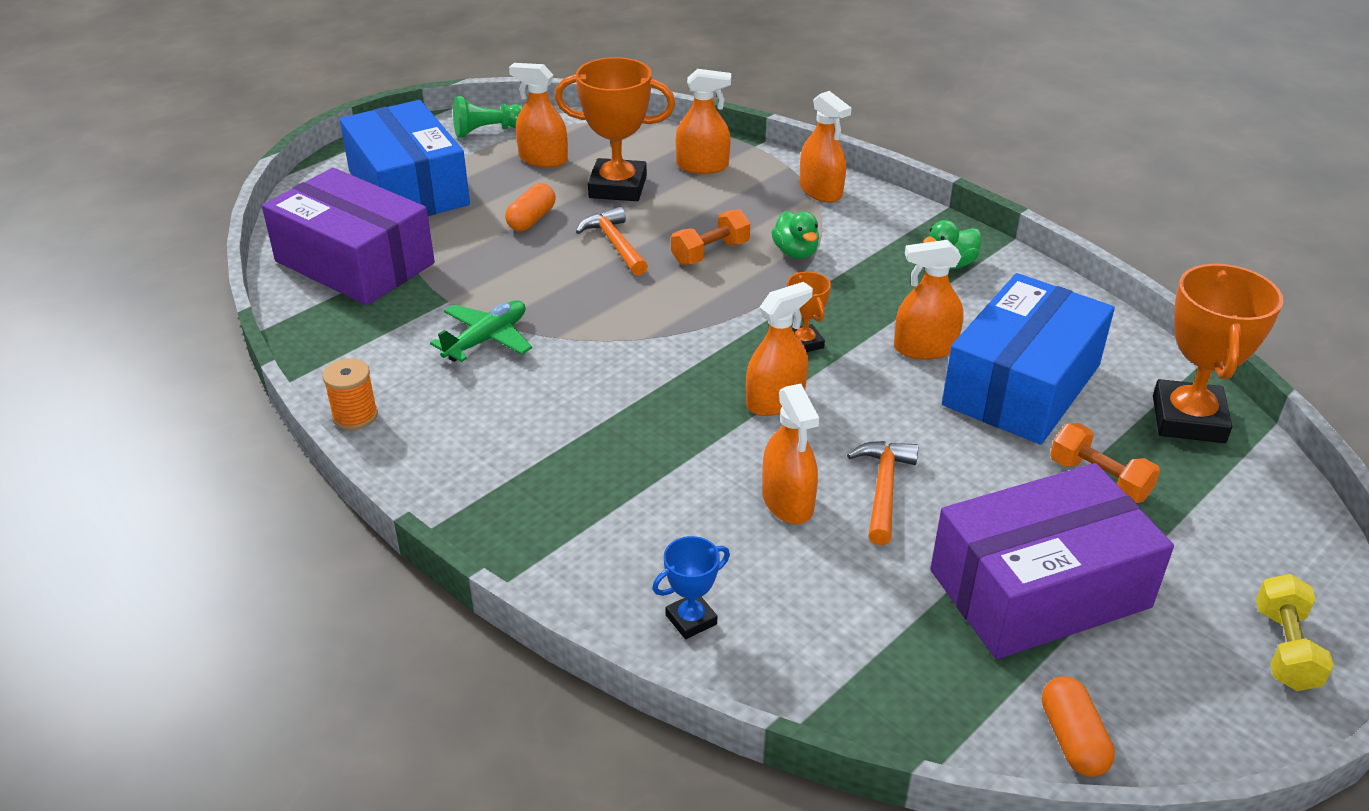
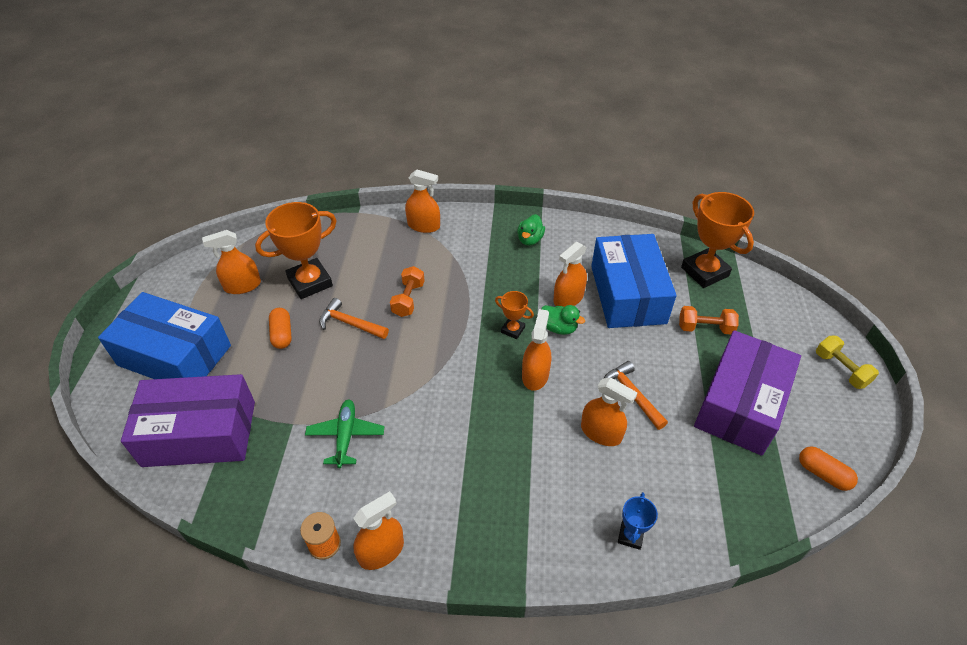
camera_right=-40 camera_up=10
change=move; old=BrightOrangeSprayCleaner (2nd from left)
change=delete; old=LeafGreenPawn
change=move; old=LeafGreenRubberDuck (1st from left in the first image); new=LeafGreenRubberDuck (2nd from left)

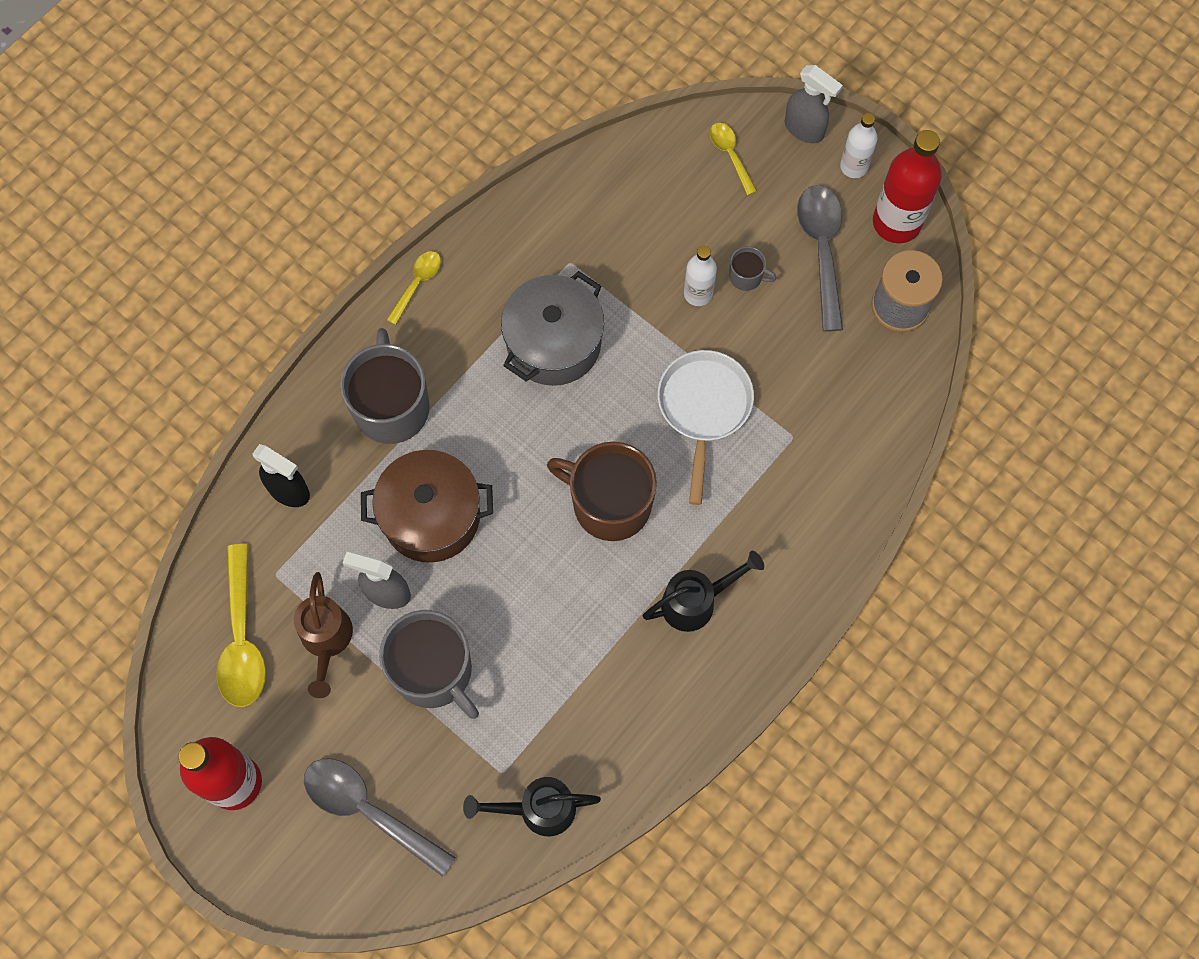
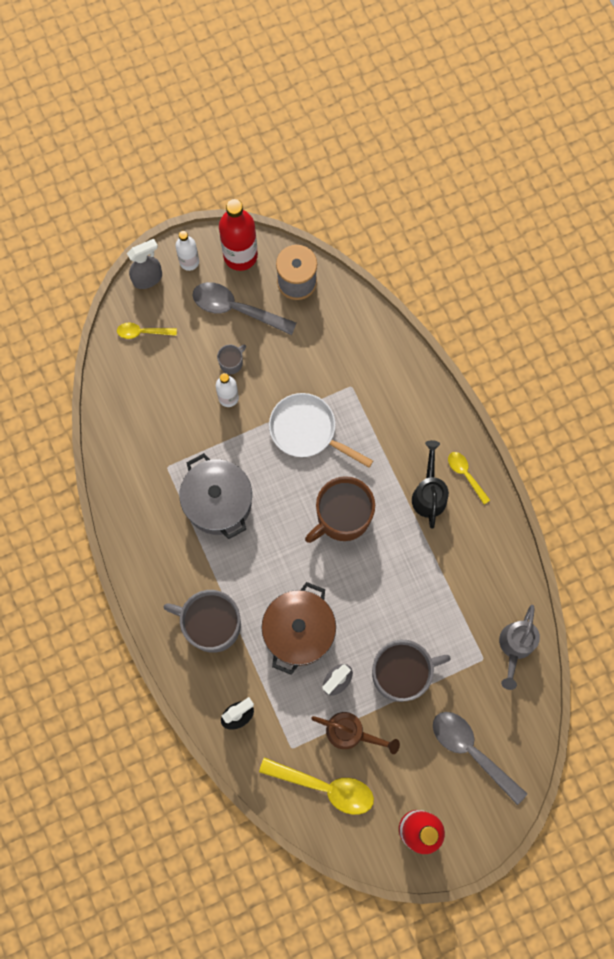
camera_right=-65 camera_up=5
change=move; old=YellowSpoon (2nd from left in the first image); new=YellowSpoon (3rd from left)
change=rotate; old=GreySpoon (1st from left in the first image); degrees=75
change=recolor; old=EbonyWateringCan (1st from left); new=GreyWateringCan

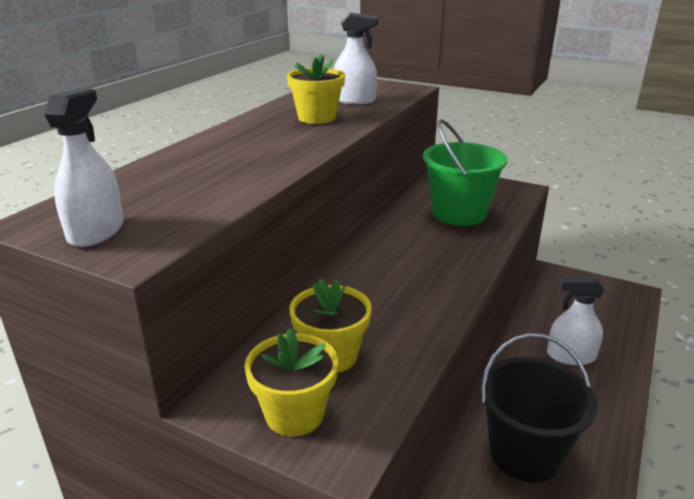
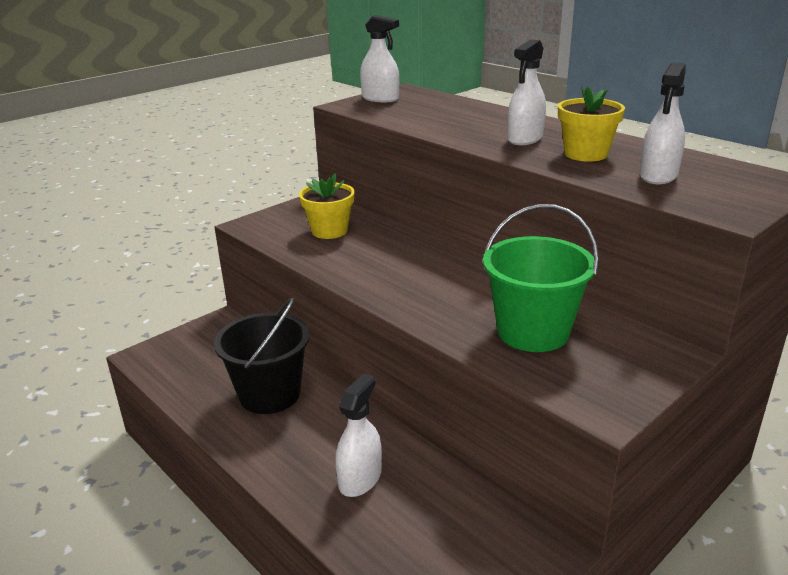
camera_right=110 camera_up=0
change=delete; old=YellowFlowerPot (1st from left)
change=insert; new=SnowWhiteSprayCleaner (3rd from left)

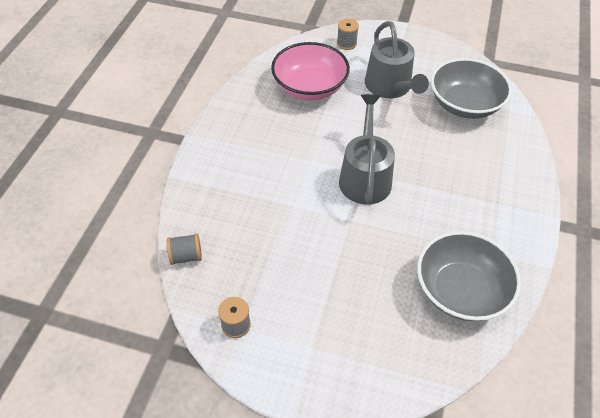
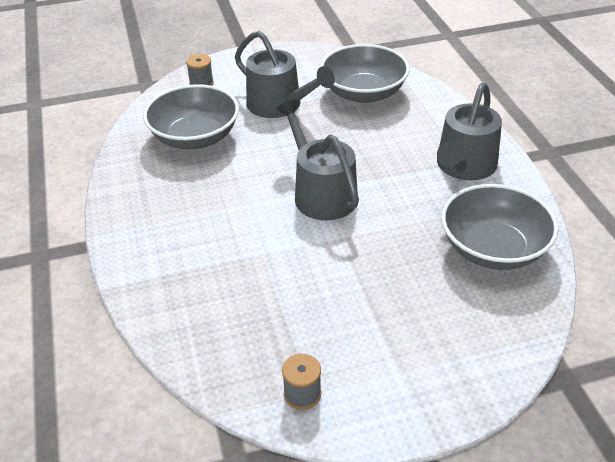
camera_right=-30 camera_up=-10
change=recolor; old=PinkServingBowl; new=GreyServingBowl (1st from left)
change=delete; old=GreySpool (1st from left)
change=insert; new=GreyWateringCan (3rd from left)

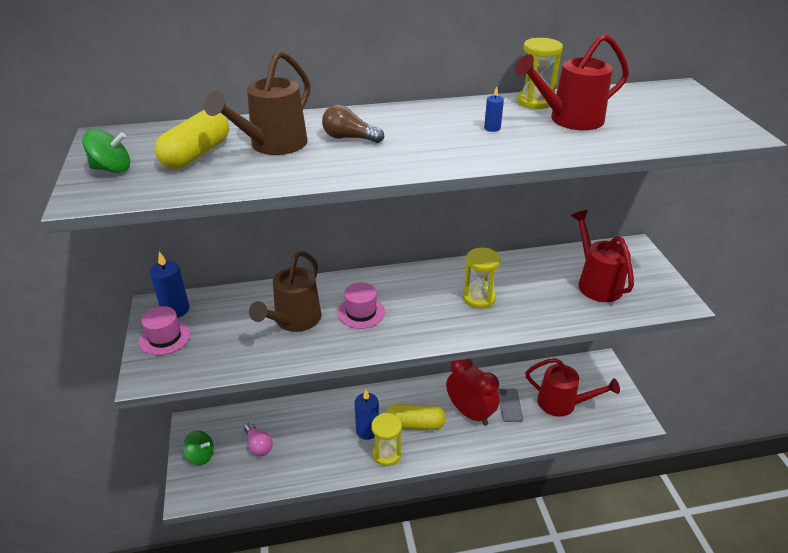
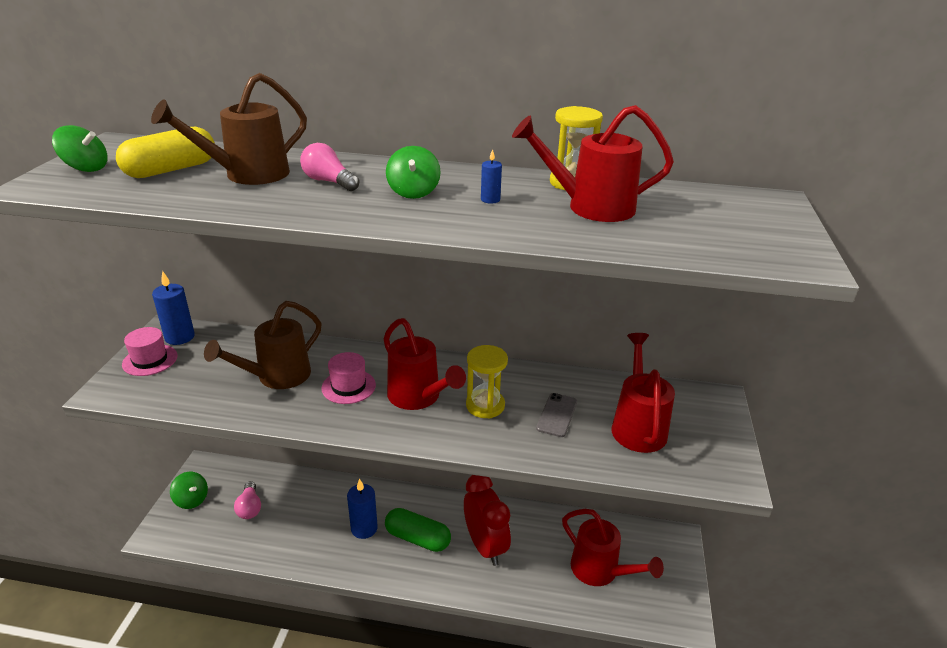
camera_right=20 camera_up=-5
change=recolor; old=BrownBulb; new=PinkBulb (2nd from left)
change=move; old=GreySmartphone
change=recolor; old=YellowPillShape (2nd from left); new=LeafGreenPillShape
change=delete; old=YellowSandTimer (1st from left)
change=insert; new=LeafGreenSpinningTop (3rd from left)
change=insert; new=RedWateringCan (1st from left)

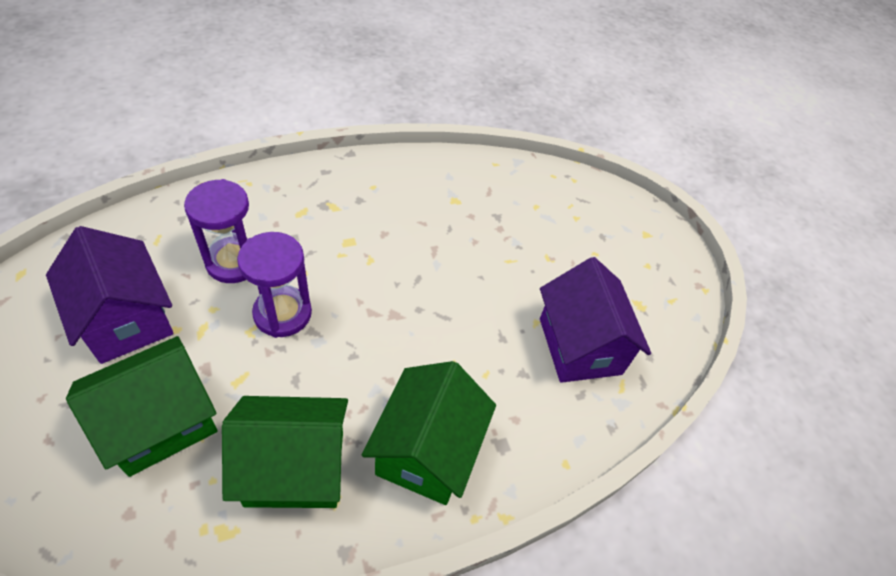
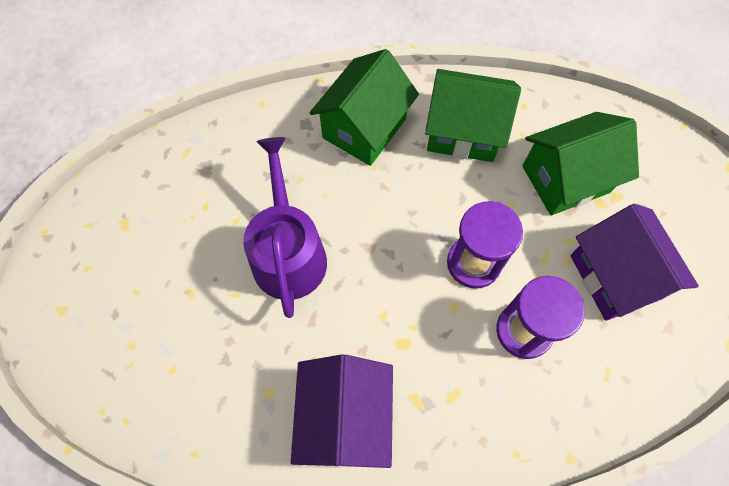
camera_right=-160 camera_up=15
change=move; old=PurpleCottage (2nd from left in the first image); new=PurpleCottage (1st from left)
change=insert; new=PurpleWateringCan

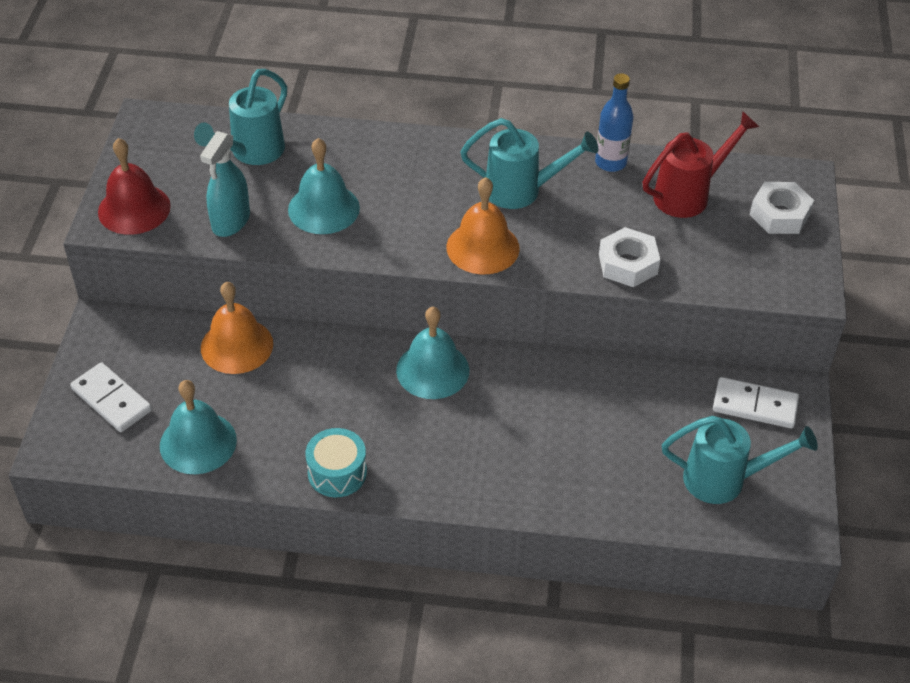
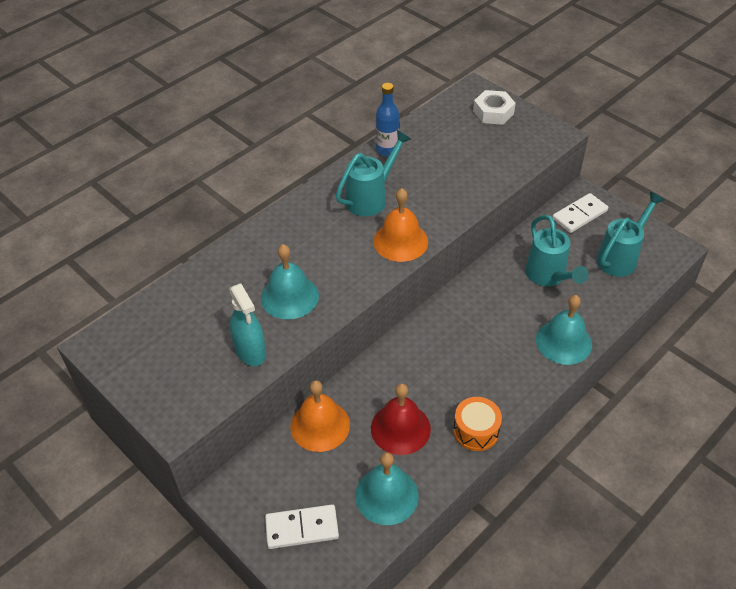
camera_right=-50 camera_up=0
change=move; old=AquaWateringCan (1st from left in the first image); new=AquaWateringCan (2nd from left)
change=delete; old=RedWateringCan
change=move; old=RedHandBell
change=delete; old=SnowWhiteHexagonNut (1st from left)
change=move; old=AquaHandBell (3rd from left)
change=recolor; old=AquaSnareDrum; new=BrightOrangeSnareDrum

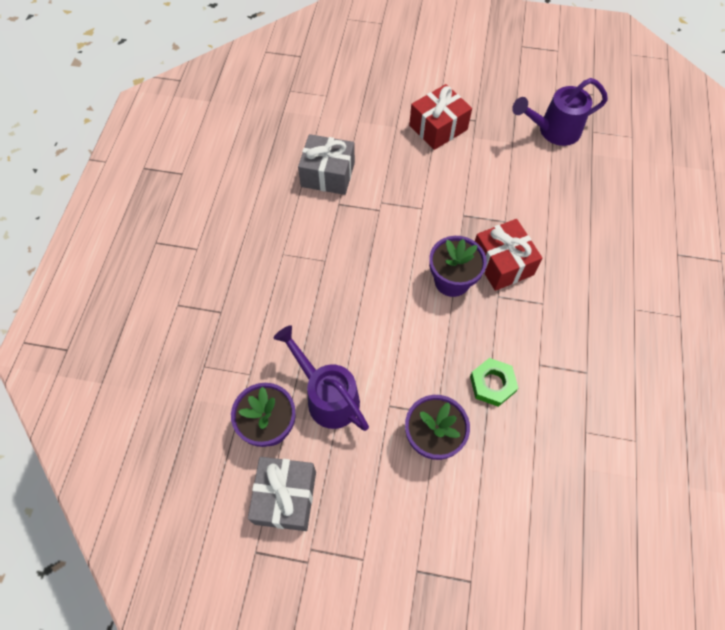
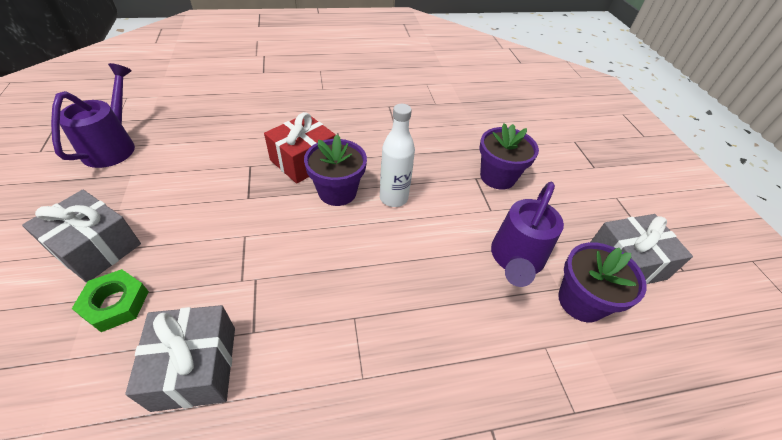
camera_right=-115 camera_up=-15
change=rotate; old=PurpleWateringCan (2nd from left in the first image); degrees=-135
change=recolor; old=RedWrappedGift (1st from left); new=GreyWrappedGift (1st from left)
change=move; old=LeafGreenHexagonNut
change=insert; new=SnowWhiteDrinkBottle

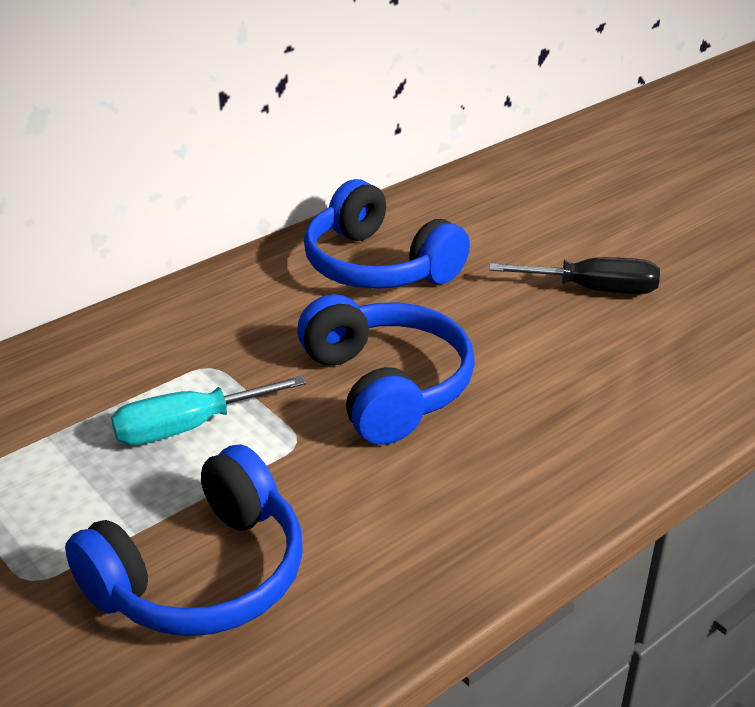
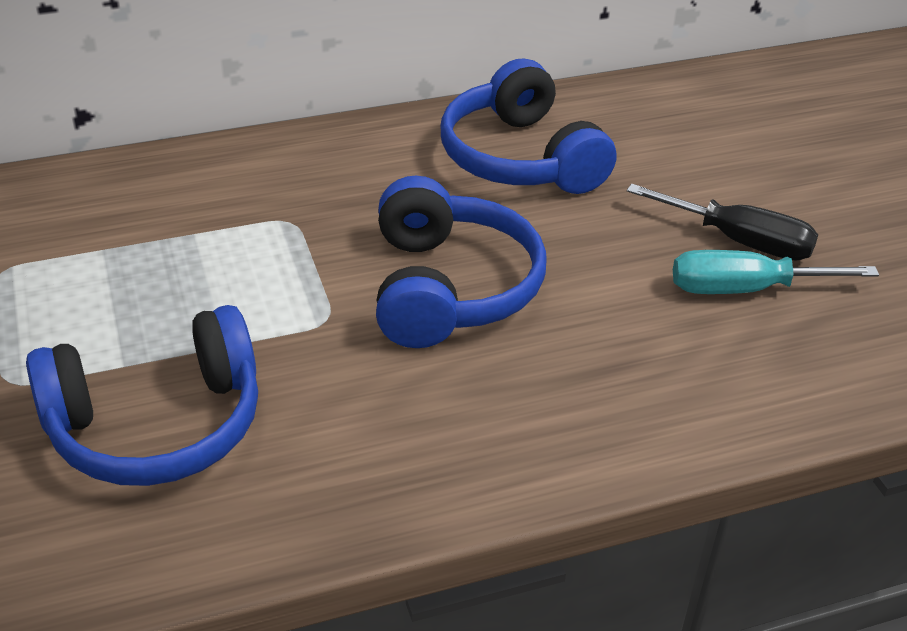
camera_right=20 camera_up=5
change=move; old=AquaHandScrewdriver

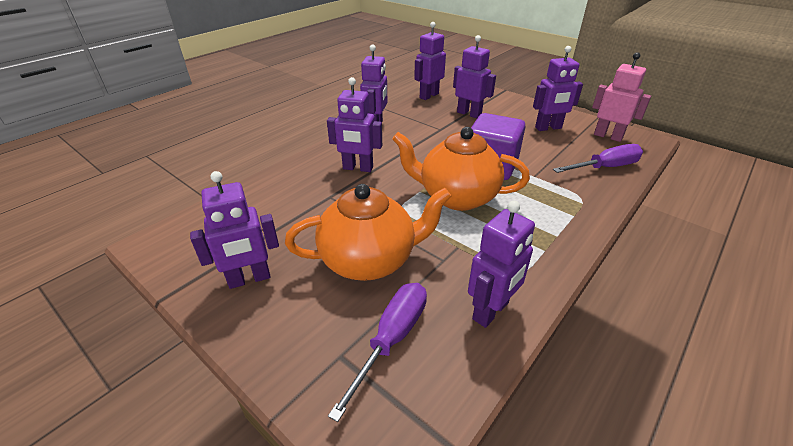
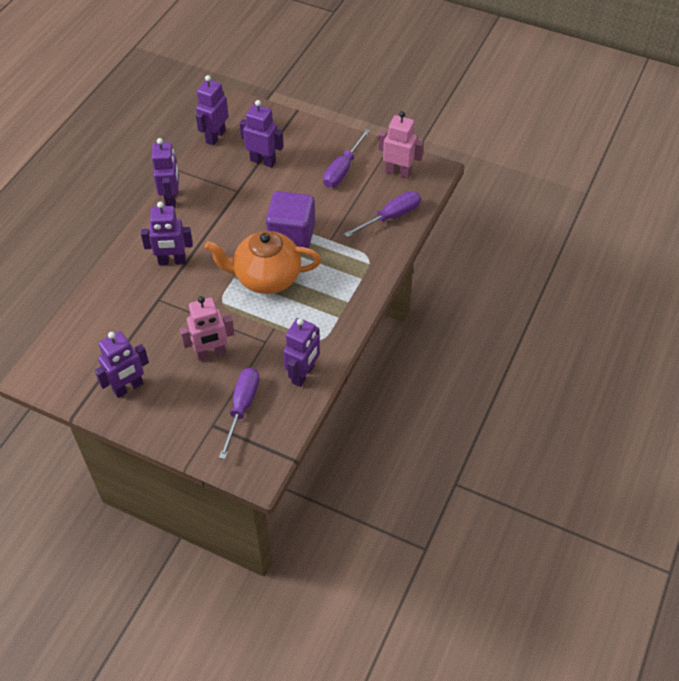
camera_right=-15 camera_up=15
change=replace; old=PurpleRobot (7th from left); new=PurpleHandScrewdriver (2nd from left)
change=replace; old=BrightOrangeTeaPot (1st from left); new=PinkRobot (1st from left)

